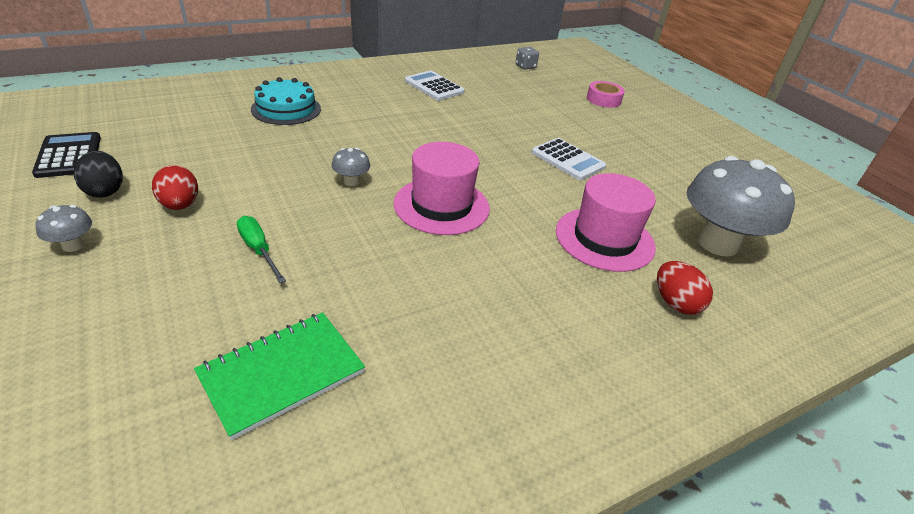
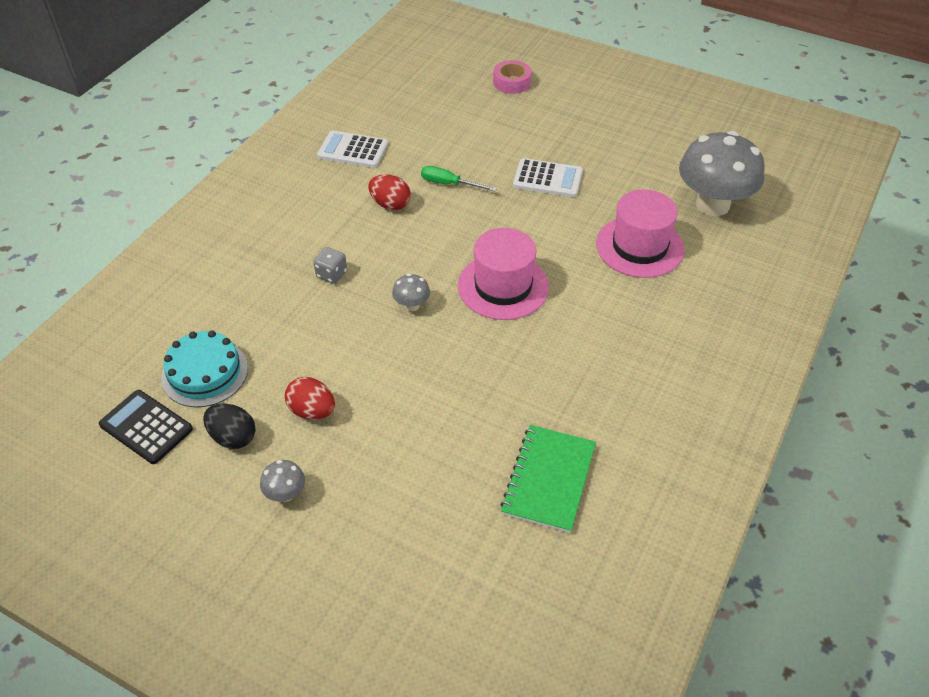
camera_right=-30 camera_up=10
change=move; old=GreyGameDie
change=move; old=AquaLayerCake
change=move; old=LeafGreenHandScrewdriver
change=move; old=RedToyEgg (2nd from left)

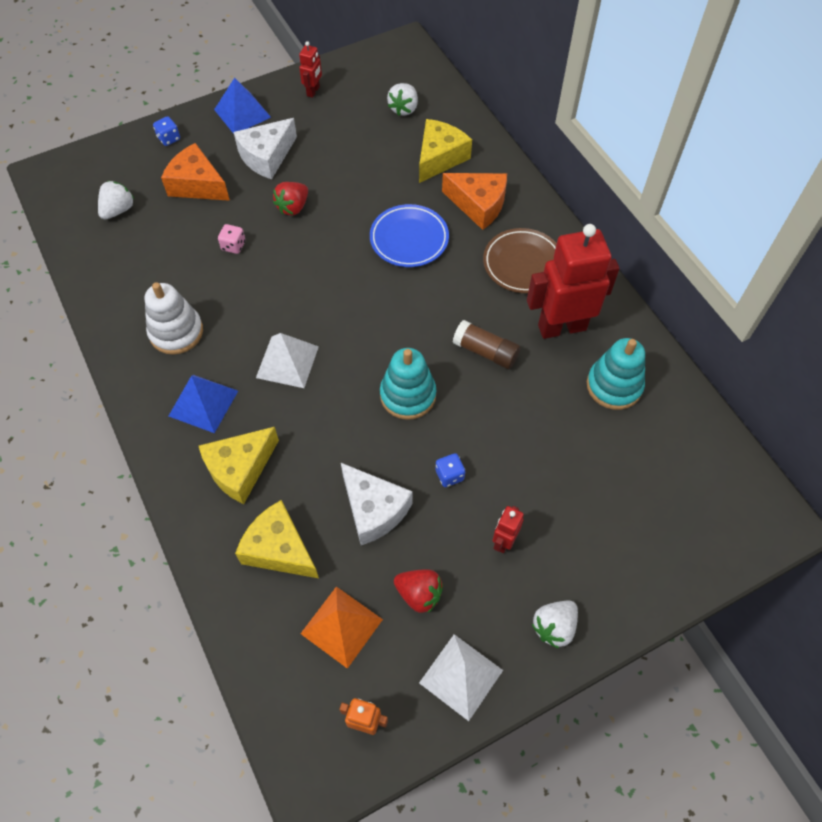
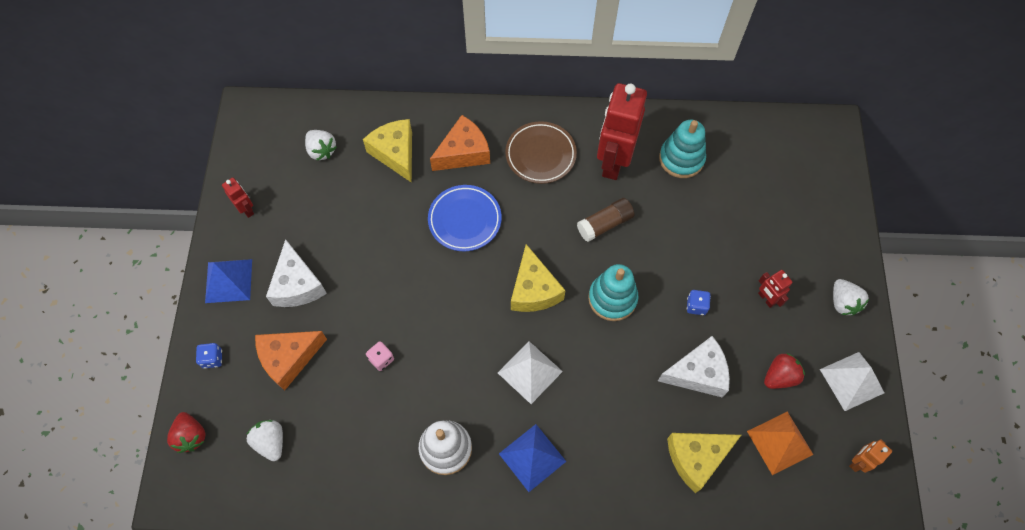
camera_right=-60 camera_up=5
change=move; old=RedStrawberry (1st from left)
change=move; old=YellowPieceOfCheese (1st from left in the first image); new=YellowPieceOfCheese (2nd from left)

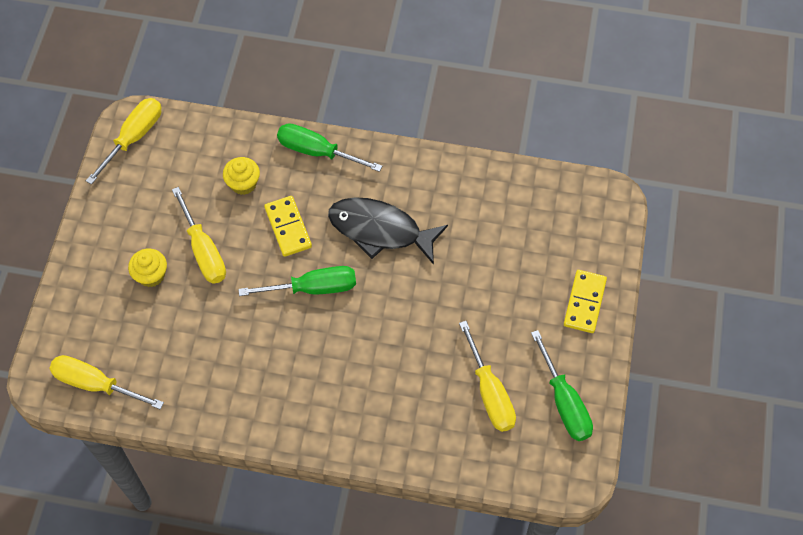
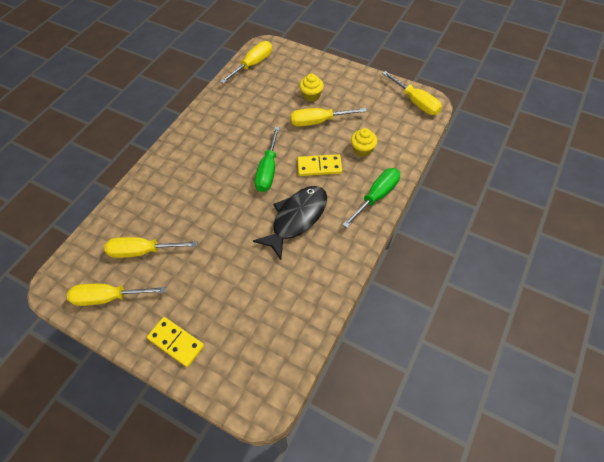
camera_right=110 camera_up=-5
change=recolor; old=LeafGreenHandScrewdriver (3rd from left); new=YellowHandScrewdriver (1st from left)

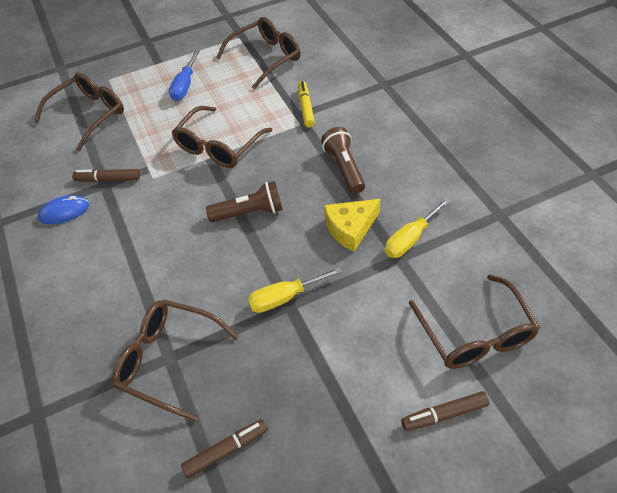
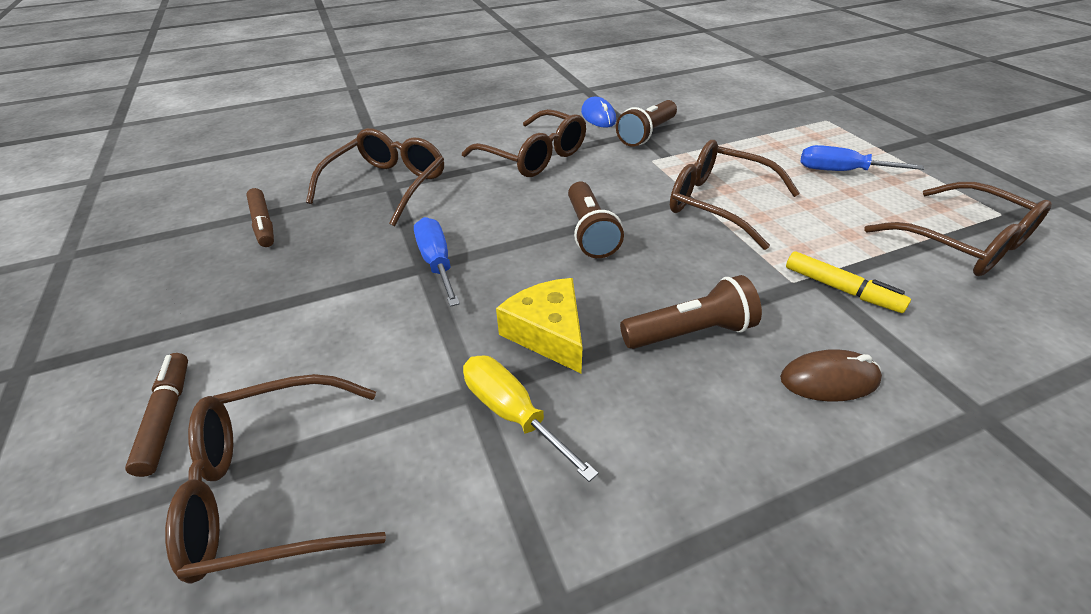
camera_right=90 camera_up=-10
change=move; old=BrownEyeglasses (1st from left in the first image); new=BrownEyeglasses (3rd from left)
change=rotate; old=YellowMarkerPen; degrees=45
change=replace; old=BrownMarkerPen (1st from left); new=BrownTorch (2nd from left)
change=recolor; old=YellowHandScrewdriver (1st from left); new=CobaltHandScrewdriver (1st from left)
change=insert; new=BrownMouse

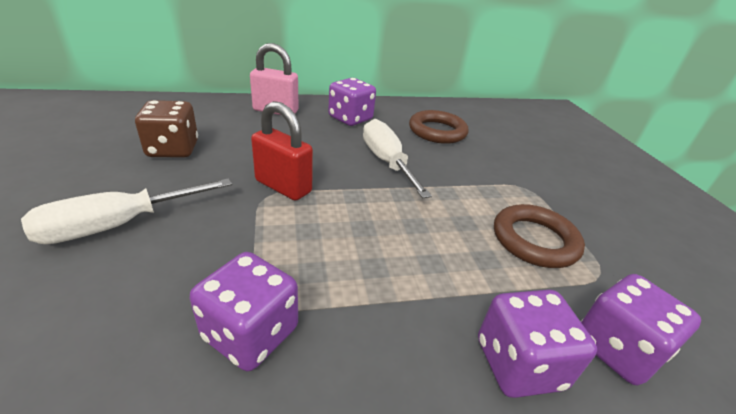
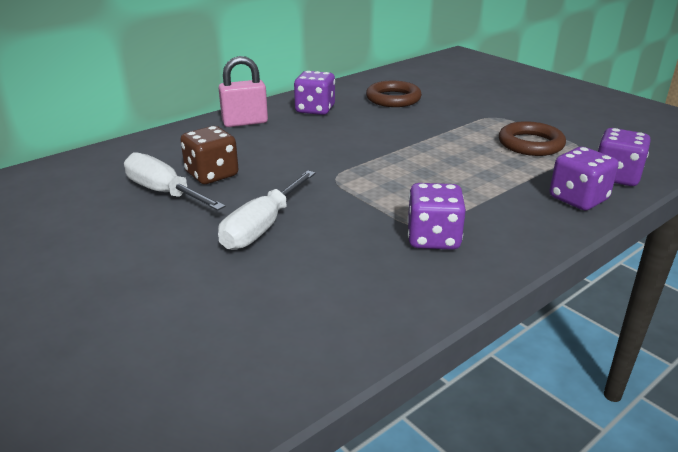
camera_right=-25 camera_up=-5
change=delete; old=RedLock
change=move; old=SnowWhiteHandScrewdriver (2nd from left in the first image); new=SnowWhiteHandScrewdriver (1st from left)

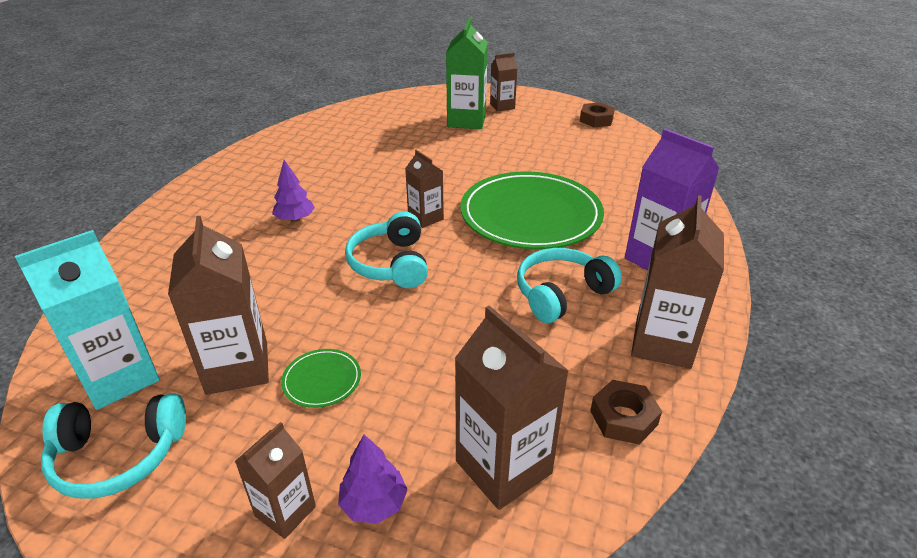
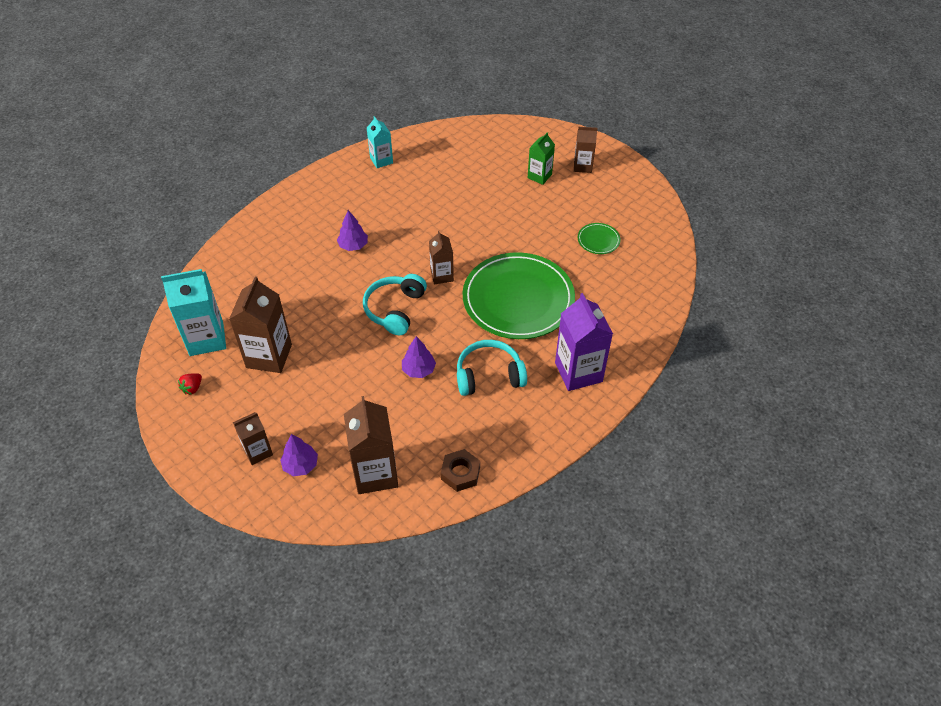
camera_right=25 camera_up=15
change=resize; old=LeafGreenMilkCarton; factor=0.58
change=delete; old=BrownHexagonNut (1st from left)
change=delete; old=BrownMilkCarton (6th from left)
change=move; old=LeafGreenFlatDish (1st from left in the first image); new=LeafGreenFlatDish (2nd from left)
change=replace; old=AquaHeadphones (1st from left); new=RedStrawberry
change=insert; new=AquaMilkCarton (2nd from left)
change=insert; new=PurpleTree (3rd from left)

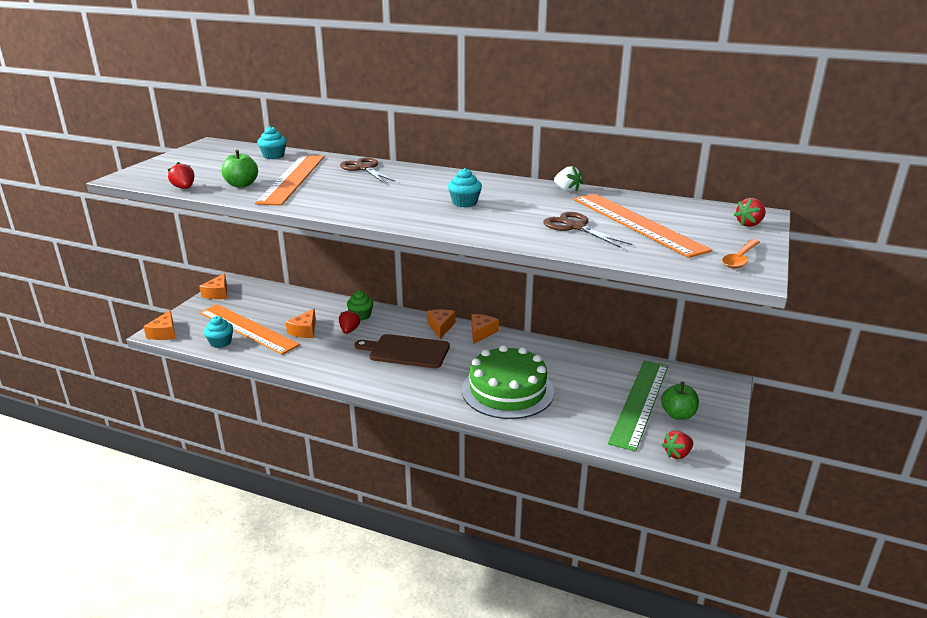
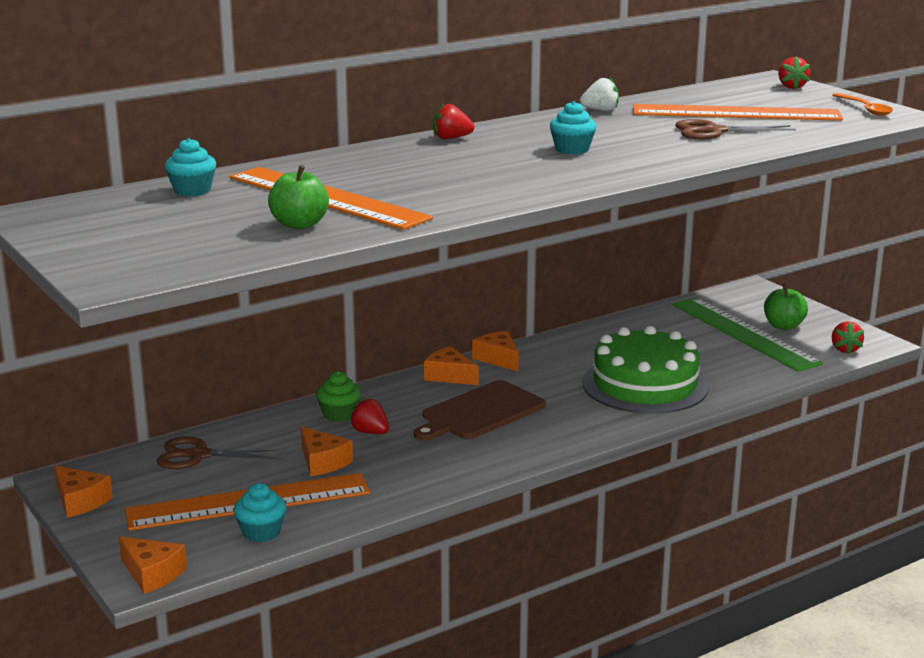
camera_right=-55 camera_up=-5
change=move; old=BrownPairOfScissors (1st from left)
change=move; old=RedStrawberry (1st from left in the first image); new=RedStrawberry (2nd from left)

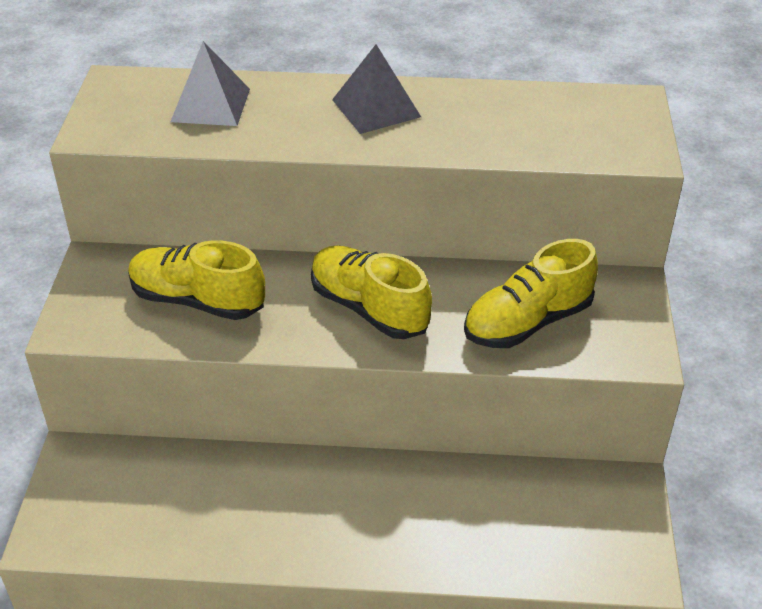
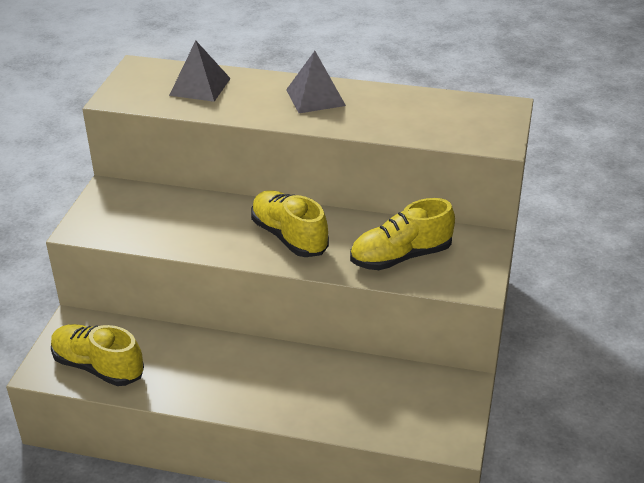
camera_right=10 camera_up=-5
change=move; old=YellowShoe (1st from left)

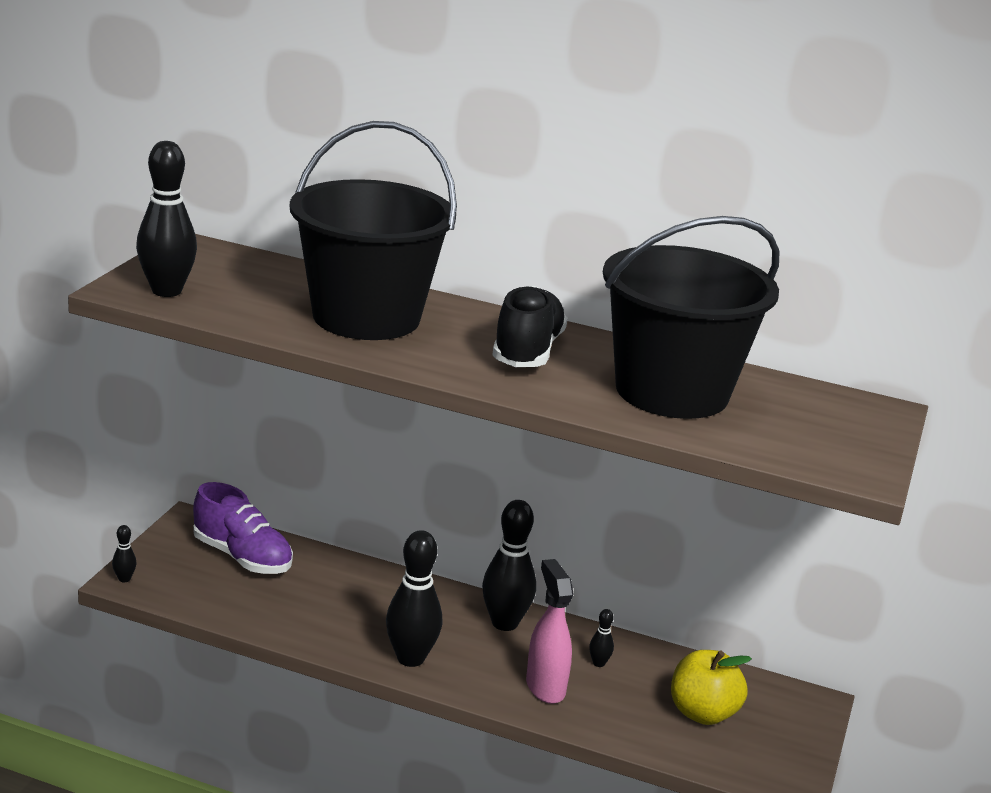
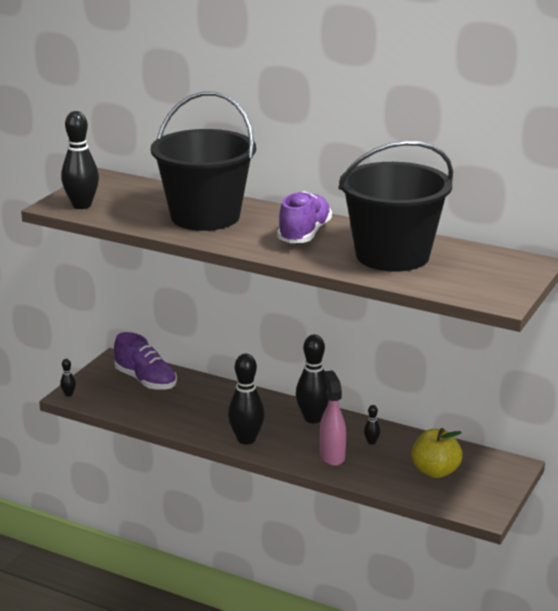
camera_right=10 camera_up=0
change=recolor; old=EbonyShoe; new=PurpleShoe (2nd from left)

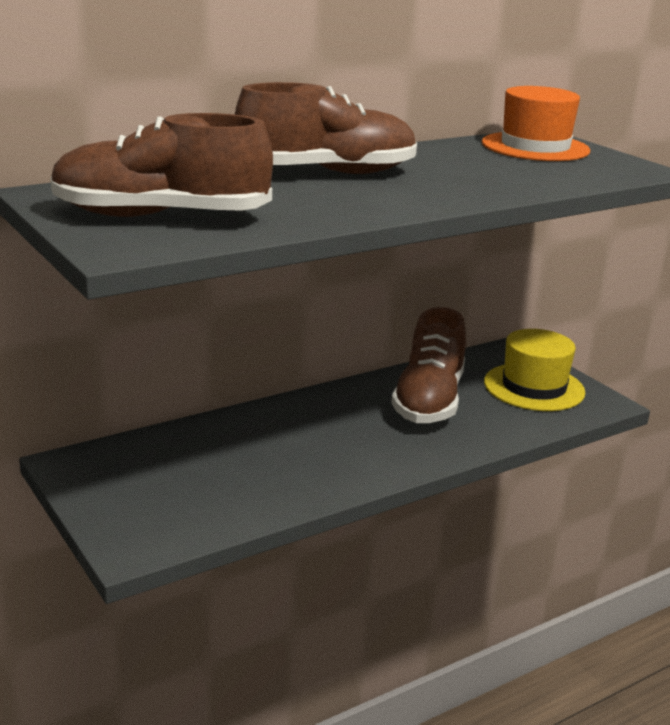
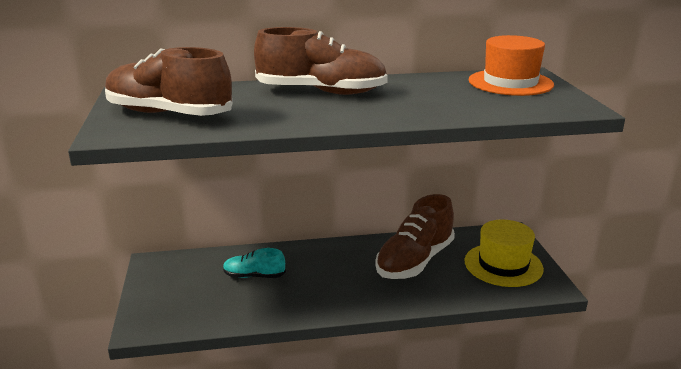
camera_right=25 camera_up=0
change=insert; new=AquaShoe

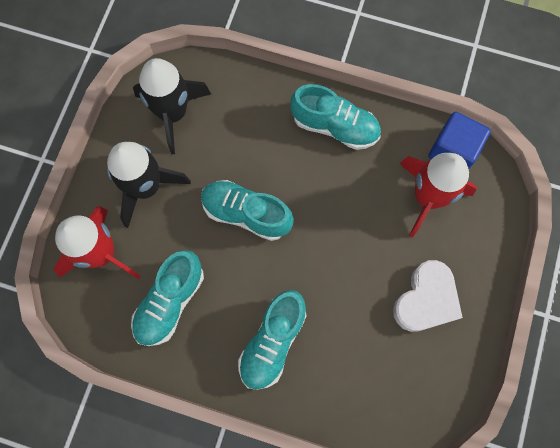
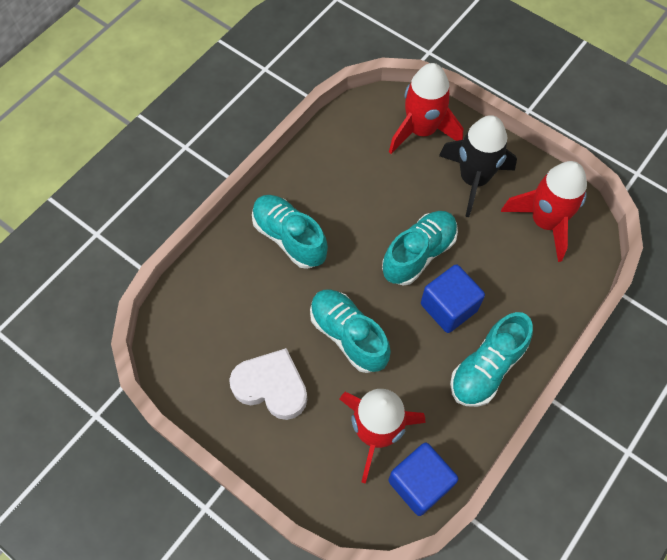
camera_right=110 camera_up=-10
change=recolor; old=EbonySpaceship (2nd from left); new=RedSpaceship (3rd from left)
change=move; old=AquaShoe (1st from left in the first image); new=AquaShoe (2nd from left)
change=rotate; old=SnowWhiteLoveHeart; degrees=150
change=insert; new=CobaltCube (2nd from left)

